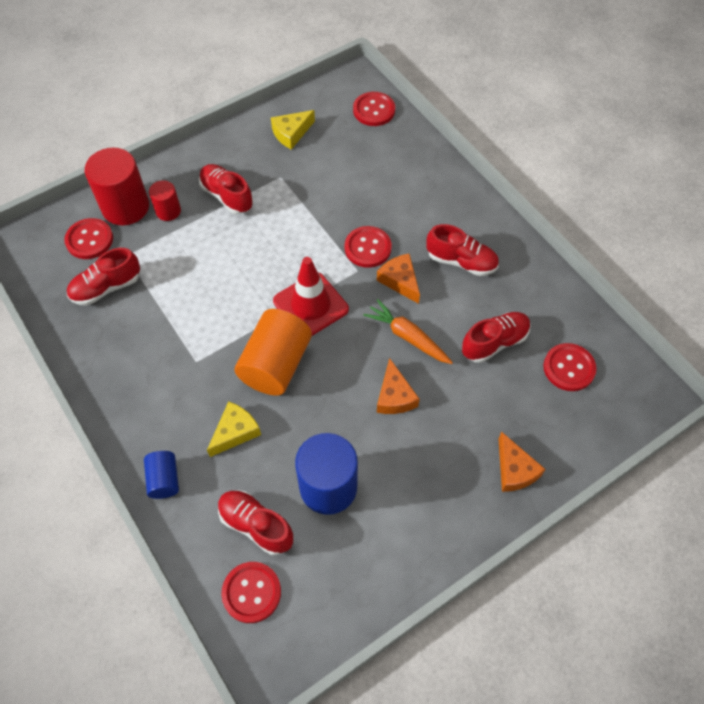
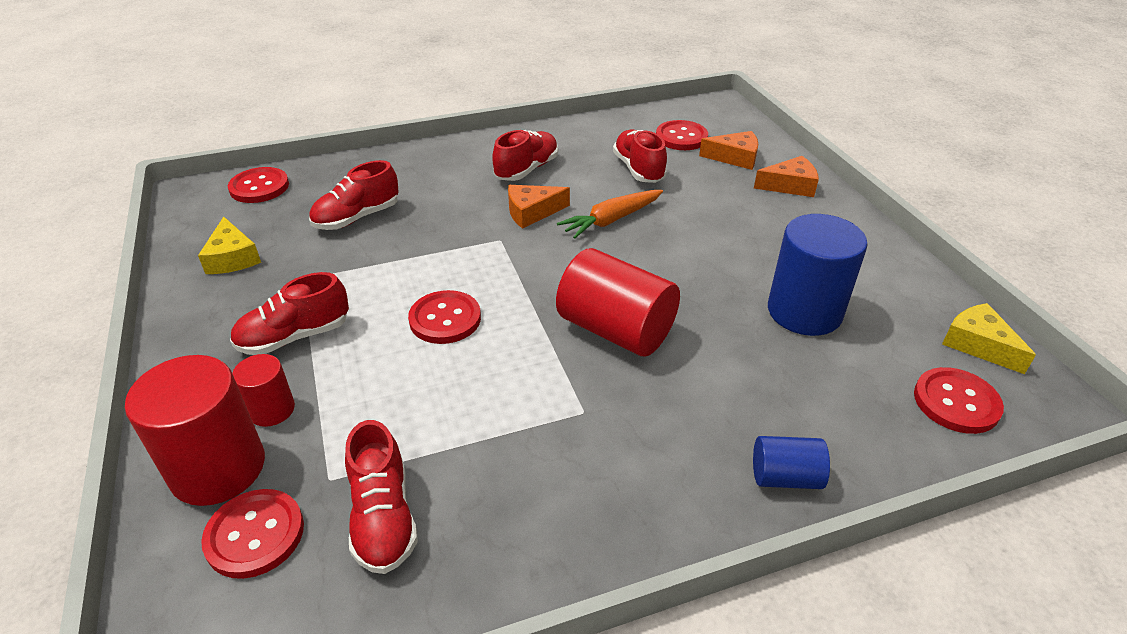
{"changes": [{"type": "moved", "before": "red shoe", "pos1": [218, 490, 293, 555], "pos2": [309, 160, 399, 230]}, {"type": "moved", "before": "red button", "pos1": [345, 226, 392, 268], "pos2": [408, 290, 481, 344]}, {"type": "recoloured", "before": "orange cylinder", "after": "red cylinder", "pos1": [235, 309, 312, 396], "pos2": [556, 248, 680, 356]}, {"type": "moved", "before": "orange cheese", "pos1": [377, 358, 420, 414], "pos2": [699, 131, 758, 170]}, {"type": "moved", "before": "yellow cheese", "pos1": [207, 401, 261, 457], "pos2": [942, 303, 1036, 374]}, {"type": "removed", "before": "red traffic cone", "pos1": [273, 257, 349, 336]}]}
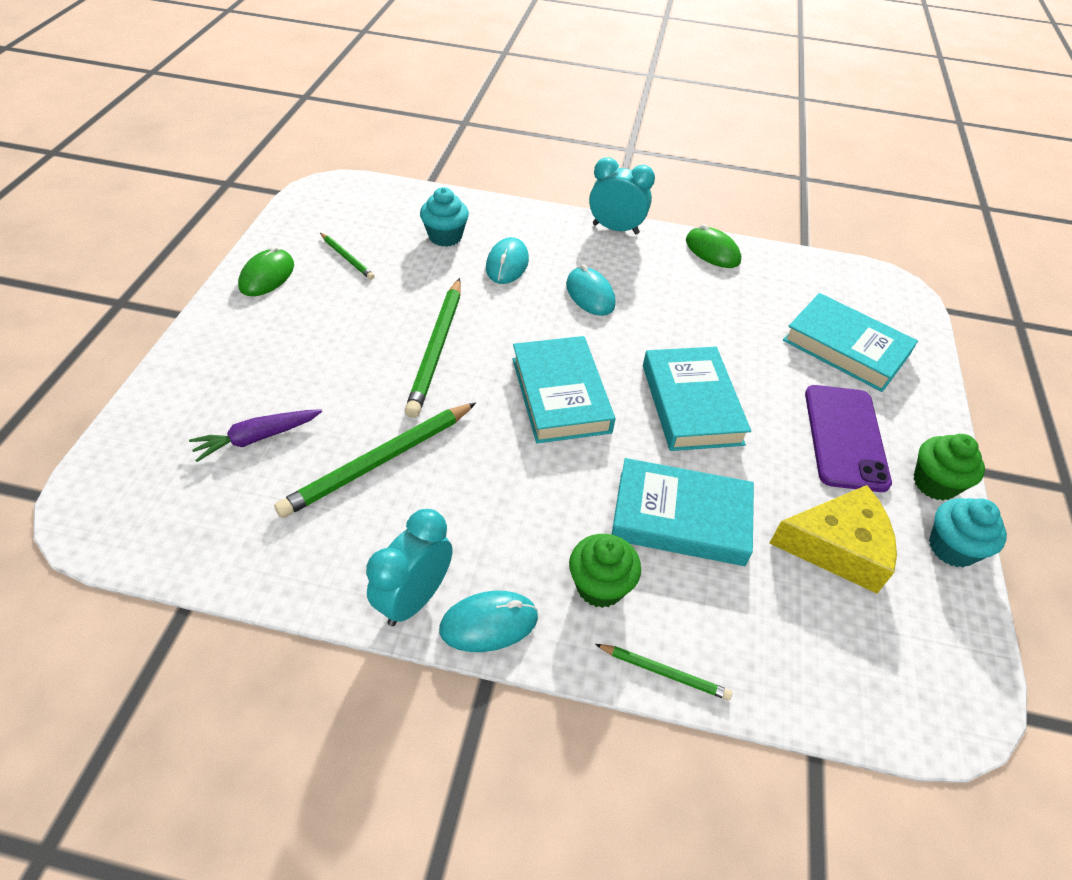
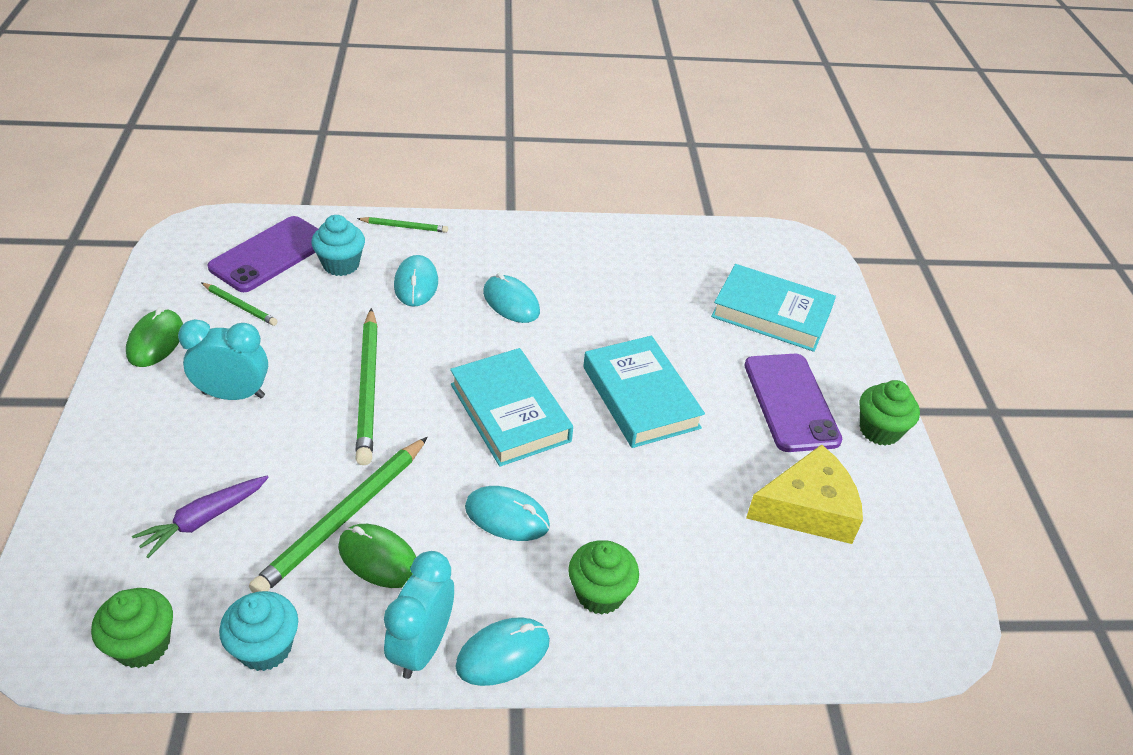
{"changes": [{"type": "added", "after": "green cupcake", "pos2": [91, 588, 173, 668]}, {"type": "moved", "before": "turquoise clock", "pos1": [589, 158, 655, 234], "pos2": [178, 319, 268, 400]}, {"type": "added", "after": "purple phone", "pos2": [207, 216, 318, 292]}, {"type": "moved", "before": "turquoise cupcake", "pos1": [929, 498, 1007, 567], "pos2": [219, 591, 298, 671]}, {"type": "moved", "before": "green mouse", "pos1": [686, 224, 741, 268], "pos2": [338, 524, 416, 588]}, {"type": "moved", "before": "green pencil", "pos1": [595, 644, 732, 700], "pos2": [357, 217, 448, 233]}, {"type": "added", "after": "turquoise mouse", "pos2": [465, 486, 550, 541]}, {"type": "removed", "before": "turquoise book", "pos1": [611, 458, 754, 566]}]}
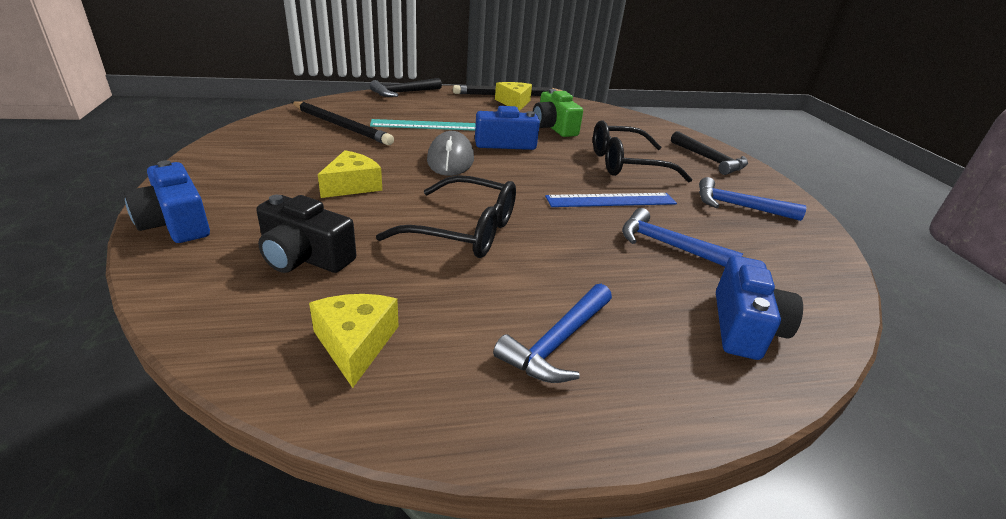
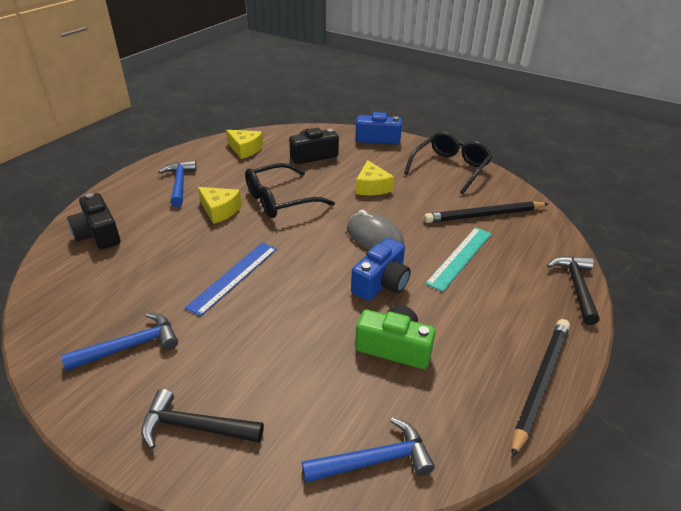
{"changes": [{"type": "recoloured", "before": "blue camera", "after": "black camera", "pos1": [716, 256, 803, 360], "pos2": [67, 193, 121, 249]}, {"type": "moved", "before": "yellow cheese", "pos1": [495, 82, 532, 111], "pos2": [198, 187, 242, 224]}, {"type": "moved", "before": "blue hammer", "pos1": [622, 208, 743, 267], "pos2": [302, 417, 435, 483]}, {"type": "moved", "before": "black glasses", "pos1": [593, 120, 692, 182], "pos2": [404, 131, 492, 194]}]}
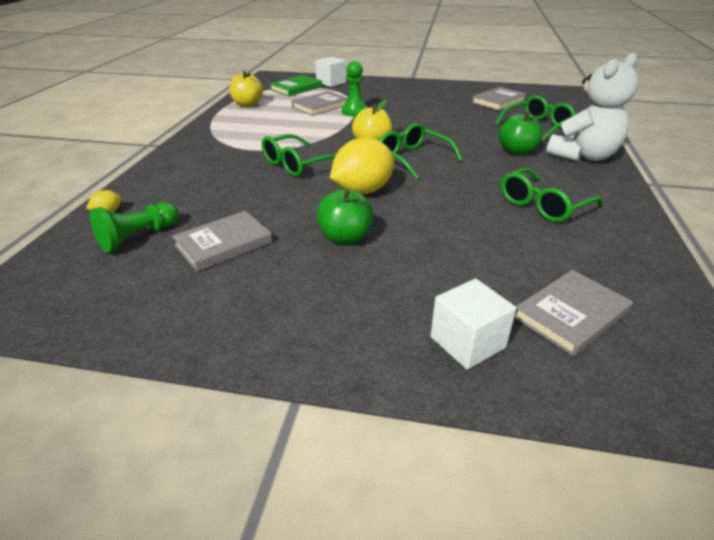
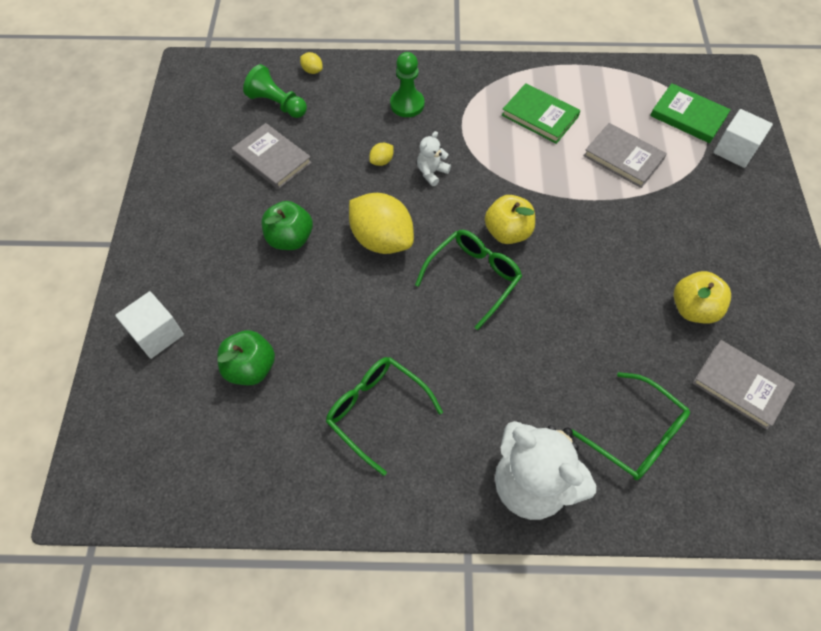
{"changes": [{"type": "moved", "before": "green apple", "pos1": [499, 111, 542, 155], "pos2": [217, 330, 275, 385]}, {"type": "added", "after": "yellow lemon", "pos2": [369, 143, 393, 166]}, {"type": "moved", "before": "green pawn", "pos1": [342, 61, 368, 116], "pos2": [390, 52, 425, 117]}, {"type": "replaced", "before": "green glasses", "after": "white teddy bear", "pos1": [262, 134, 336, 177], "pos2": [417, 131, 451, 186]}, {"type": "added", "after": "green book", "pos2": [502, 83, 580, 144]}, {"type": "moved", "before": "yellow apple", "pos1": [229, 71, 263, 107], "pos2": [674, 271, 731, 324]}, {"type": "removed", "before": "grey book", "pos1": [514, 270, 633, 356]}]}
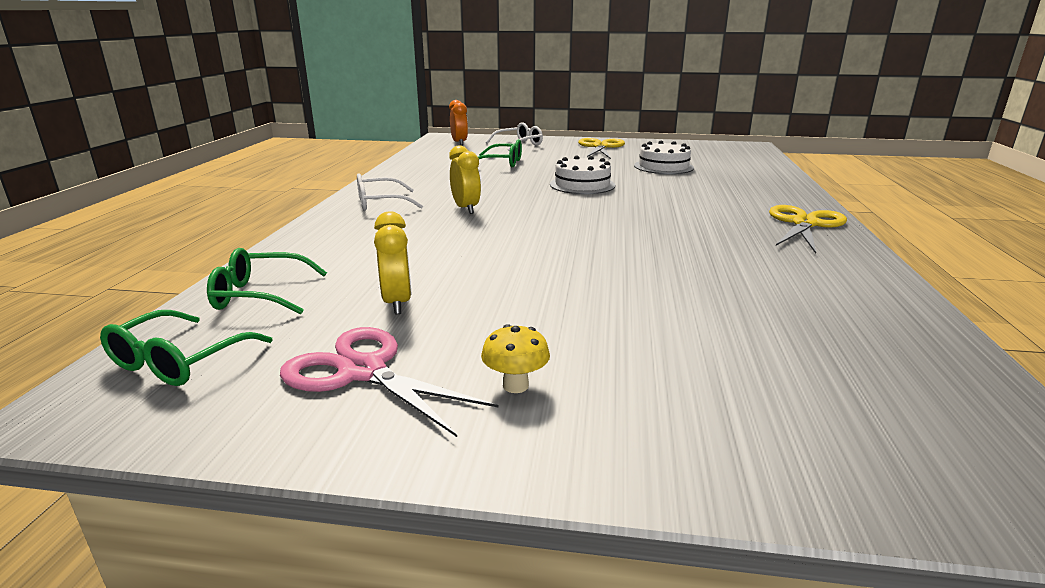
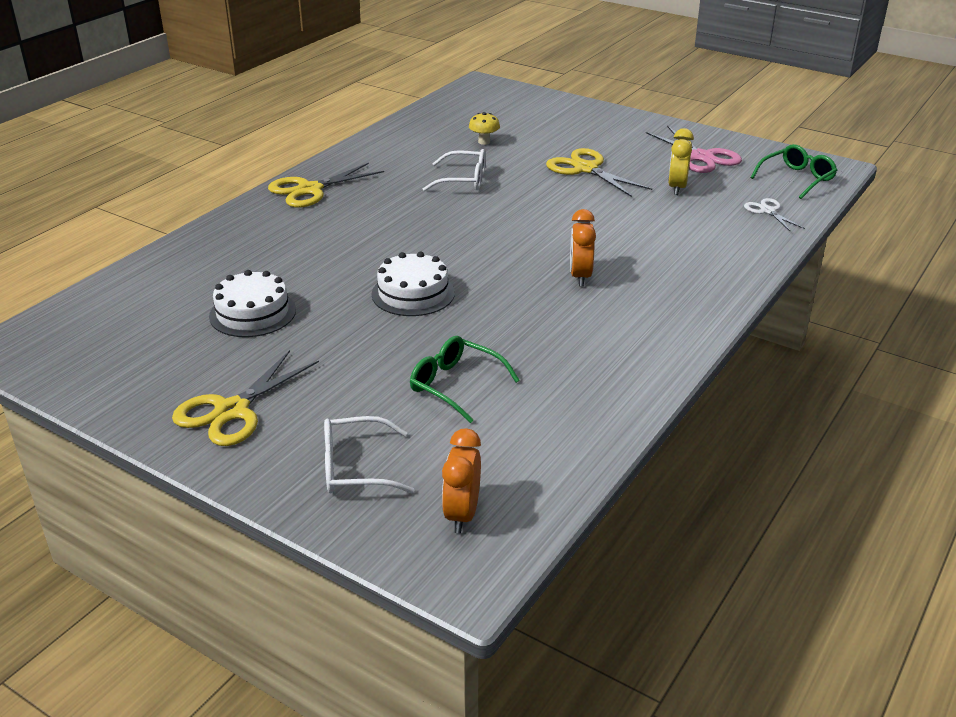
{"changes": [{"type": "moved", "before": "white glasses", "pos1": [357, 173, 423, 211], "pos2": [423, 149, 486, 191]}, {"type": "moved", "before": "yellow mushroom", "pos1": [481, 324, 550, 393], "pos2": [469, 112, 500, 145]}, {"type": "added", "after": "yellow scissors", "pos2": [546, 148, 652, 197]}, {"type": "recoloured", "before": "yellow clock", "after": "orange clock", "pos1": [449, 145, 481, 214], "pos2": [570, 209, 596, 286]}, {"type": "replaced", "before": "green glasses", "after": "white scissors", "pos1": [207, 248, 327, 314], "pos2": [744, 198, 805, 231]}]}
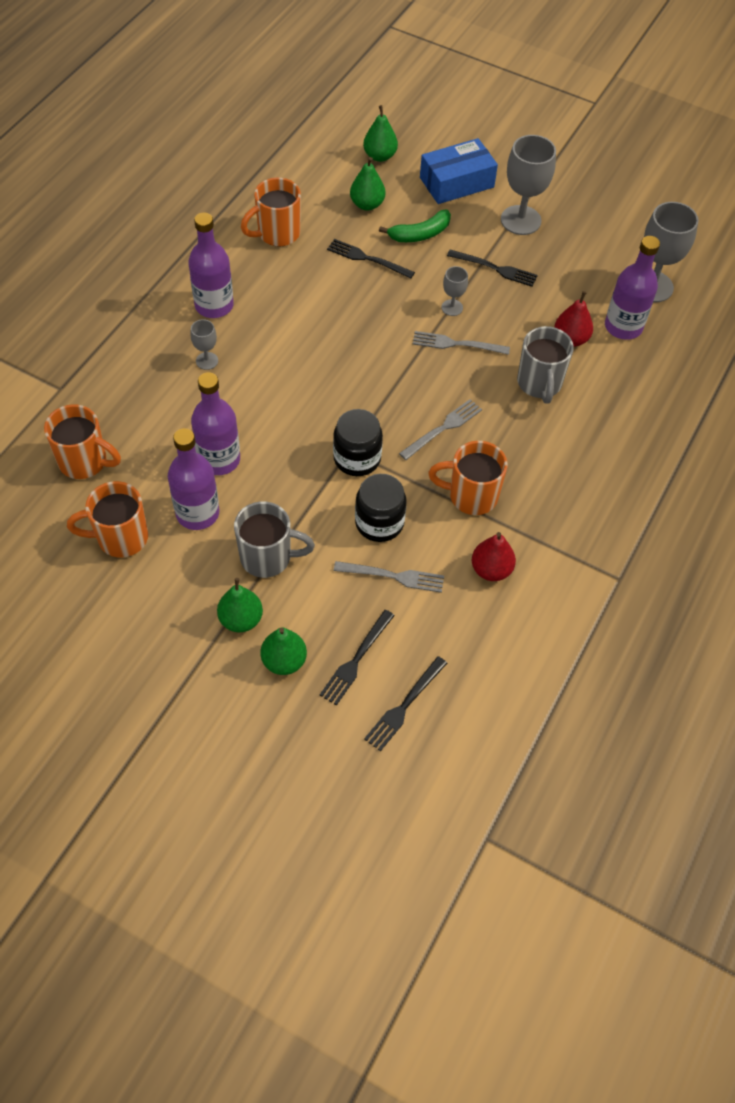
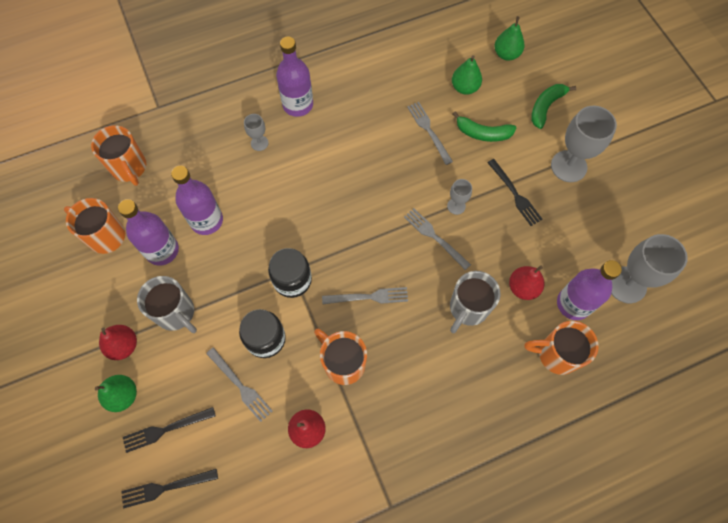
{"changes": [{"type": "recoloured", "before": "green pear", "after": "red pear", "pos1": [217, 578, 263, 632], "pos2": [99, 325, 137, 360]}, {"type": "recoloured", "before": "black fork", "after": "grey fork", "pos1": [327, 239, 415, 279], "pos2": [407, 102, 453, 165]}, {"type": "moved", "before": "orange mug", "pos1": [241, 178, 301, 247], "pos2": [525, 321, 599, 375]}, {"type": "replaced", "before": "blue box", "after": "green banana", "pos1": [420, 138, 498, 204], "pos2": [531, 84, 576, 129]}]}
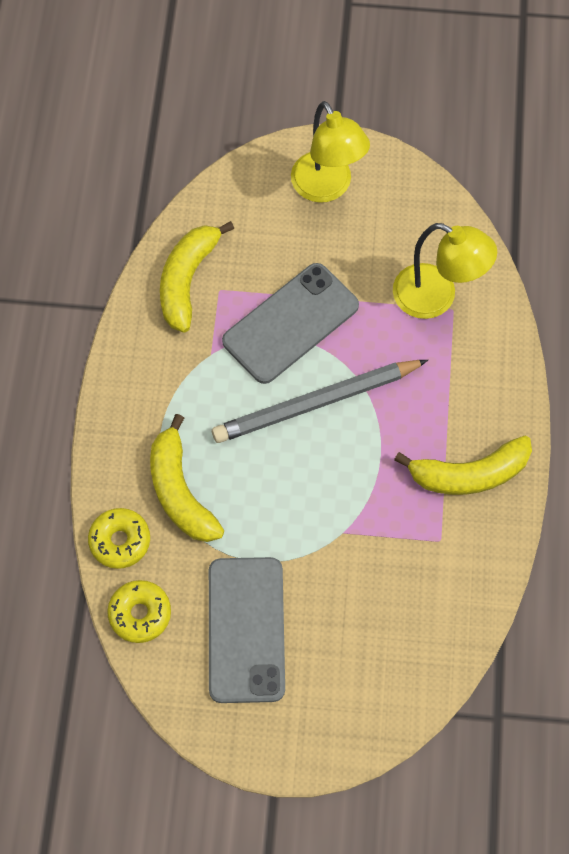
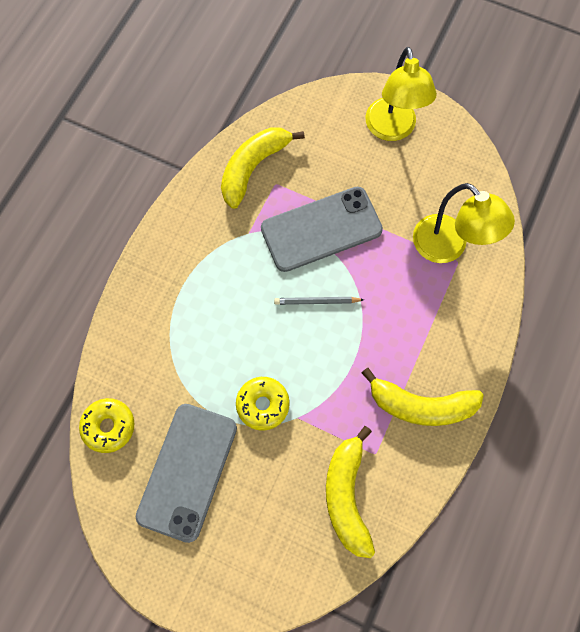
{"changes": [{"type": "moved", "before": "yellow donut", "pos1": [88, 508, 150, 569], "pos2": [236, 377, 290, 431]}, {"type": "resized", "before": "grey pencil", "pos1": [212, 360, 428, 443], "pos2": [274, 297, 364, 305], "scale": 0.46}, {"type": "moved", "before": "yellow banana", "pos1": [150, 414, 224, 542], "pos2": [326, 426, 375, 558]}]}
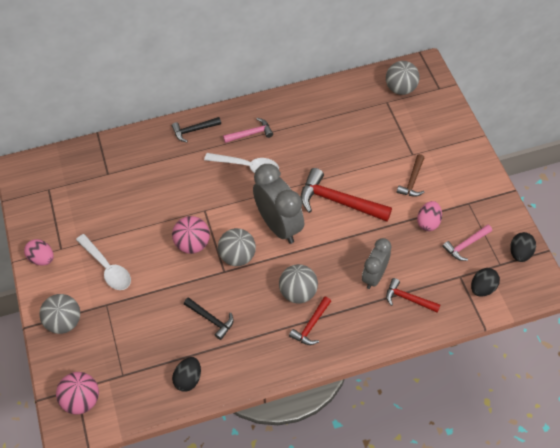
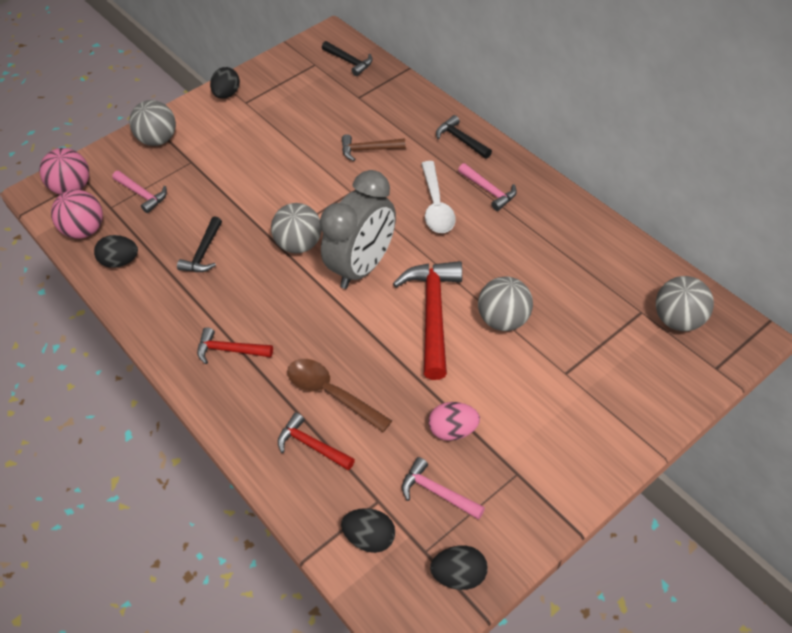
{"changes": [{"type": "moved", "before": "pink ball", "pos1": [172, 216, 210, 254], "pos2": [51, 190, 103, 239]}, {"type": "added", "after": "pink hammer", "pos2": [112, 171, 167, 213]}, {"type": "recoloured", "before": "pink egg", "after": "black egg", "pos1": [24, 239, 54, 266], "pos2": [210, 67, 240, 99]}, {"type": "turned", "before": "red hammer", "pos1": [386, 278, 440, 313], "pos2": [278, 412, 355, 470], "turn": -60}, {"type": "replaced", "before": "grey clock", "after": "brown spoon", "pos1": [362, 238, 391, 289], "pos2": [287, 359, 392, 432]}, {"type": "added", "after": "black hammer", "pos2": [322, 41, 373, 76]}, {"type": "moved", "before": "brown hammer", "pos1": [397, 154, 425, 197], "pos2": [342, 134, 406, 161]}, {"type": "moved", "before": "grey ball", "pos1": [279, 264, 318, 304], "pos2": [478, 276, 533, 331]}, {"type": "removed", "before": "white spoon", "pos1": [76, 234, 131, 290]}]}
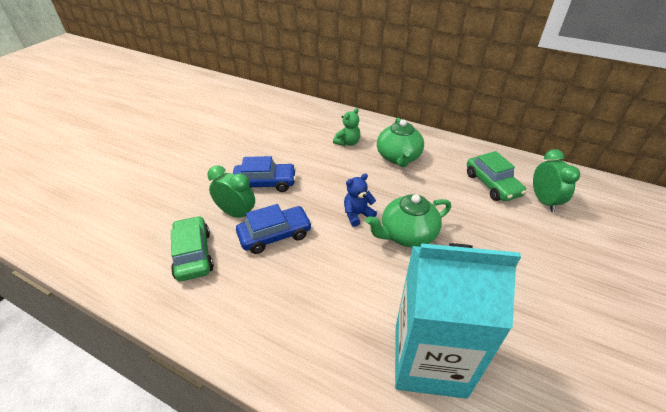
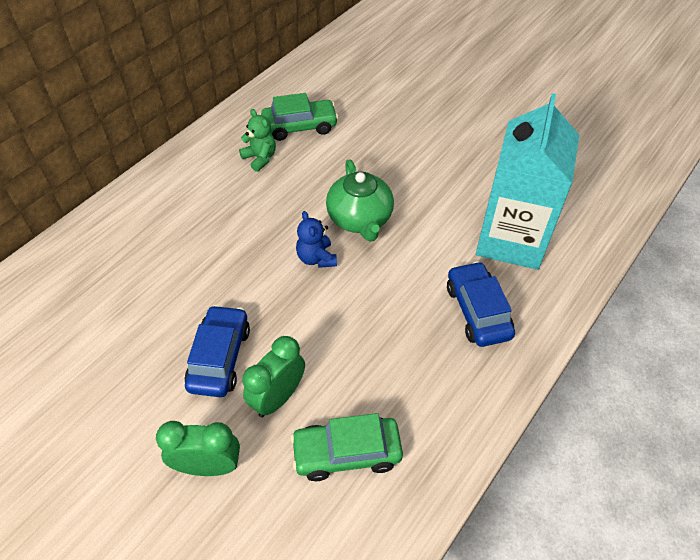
{"changes": [{"type": "moved", "before": "green clock", "pos1": [533, 149, 580, 212], "pos2": [156, 421, 240, 476]}, {"type": "moved", "before": "green teddy bear", "pos1": [333, 108, 360, 146], "pos2": [239, 109, 276, 172]}, {"type": "moved", "before": "blue car", "pos1": [236, 204, 312, 254], "pos2": [447, 261, 515, 347]}, {"type": "removed", "before": "green teapot", "pos1": [377, 117, 424, 167]}]}
